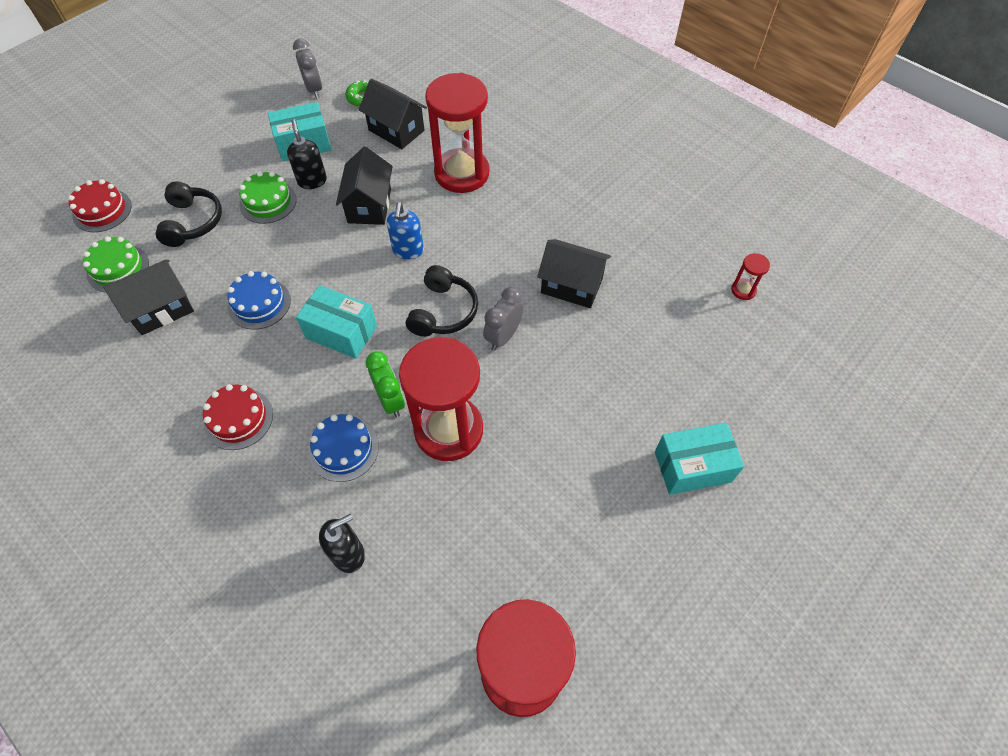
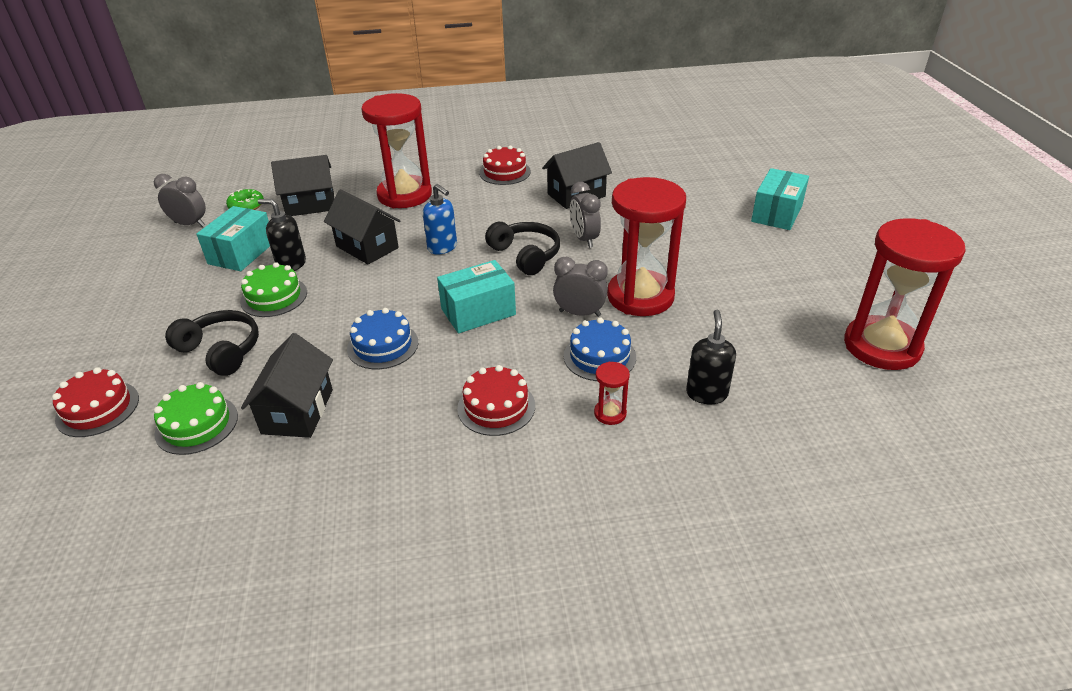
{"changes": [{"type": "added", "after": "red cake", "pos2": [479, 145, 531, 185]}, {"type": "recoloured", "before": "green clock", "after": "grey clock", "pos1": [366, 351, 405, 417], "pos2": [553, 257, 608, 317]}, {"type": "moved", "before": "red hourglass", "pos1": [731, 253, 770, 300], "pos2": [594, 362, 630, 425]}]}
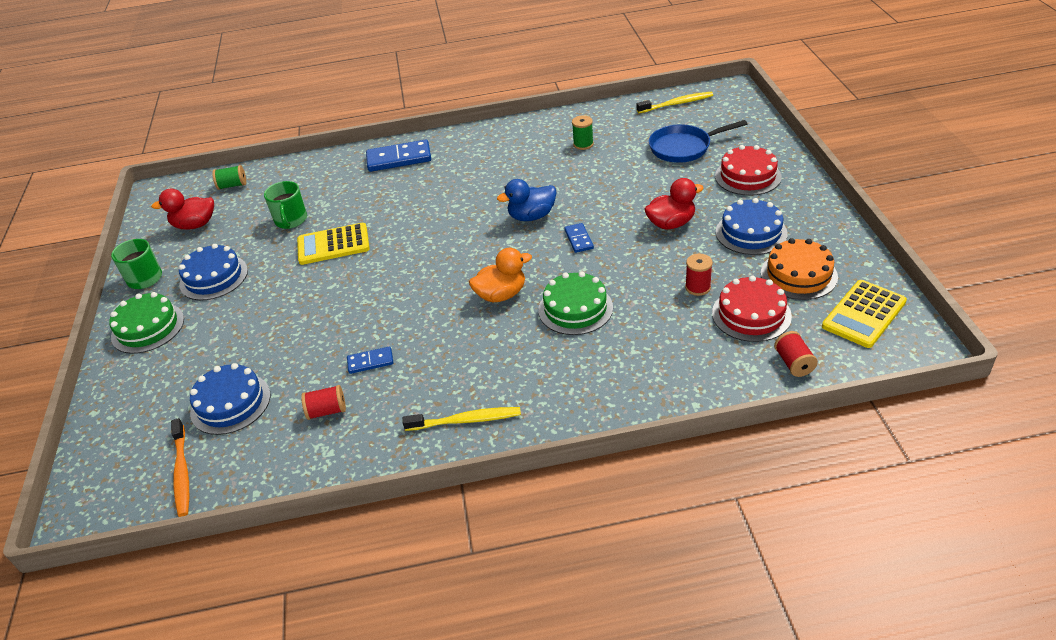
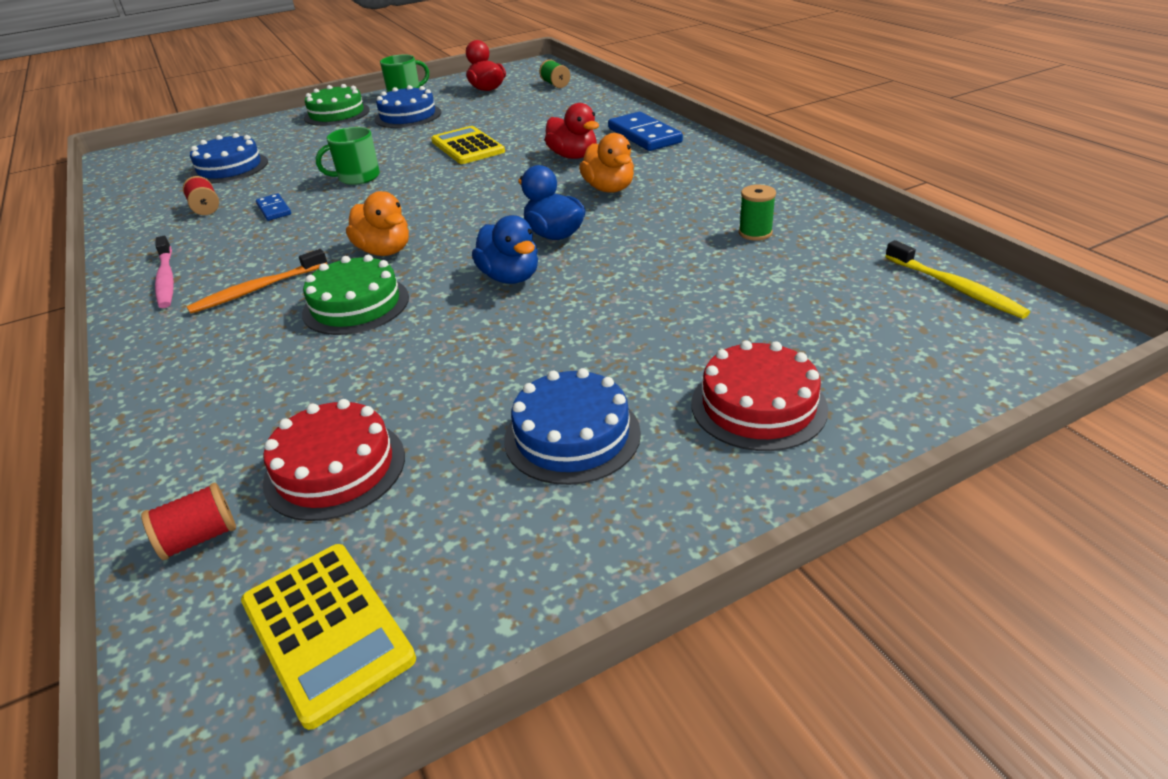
{"changes": [{"type": "recoloured", "before": "yellow toothbrush", "after": "pink toothbrush", "pos1": [403, 407, 521, 431], "pos2": [155, 236, 174, 308]}, {"type": "moved", "before": "orange toothbrush", "pos1": [171, 418, 189, 517], "pos2": [186, 249, 328, 314]}, {"type": "turned", "before": "yellow calculator", "pos1": [822, 280, 907, 348], "pos2": [241, 544, 416, 730], "turn": -150}, {"type": "moved", "before": "green mug", "pos1": [264, 181, 307, 229], "pos2": [316, 127, 380, 185]}, {"type": "replaced", "before": "blue domino", "after": "blue duck", "pos1": [564, 223, 594, 253], "pos2": [472, 215, 538, 284]}, {"type": "moved", "before": "red duck", "pos1": [644, 178, 704, 229], "pos2": [545, 103, 599, 159]}, {"type": "added", "after": "orange duck", "pos2": [579, 133, 634, 193]}, {"type": "removed", "before": "blue pan", "pos1": [649, 120, 747, 163]}, {"type": "removed", "before": "red spool", "pos1": [685, 253, 713, 296]}, {"type": "removed", "before": "orange cake", "pos1": [761, 238, 838, 300]}]}
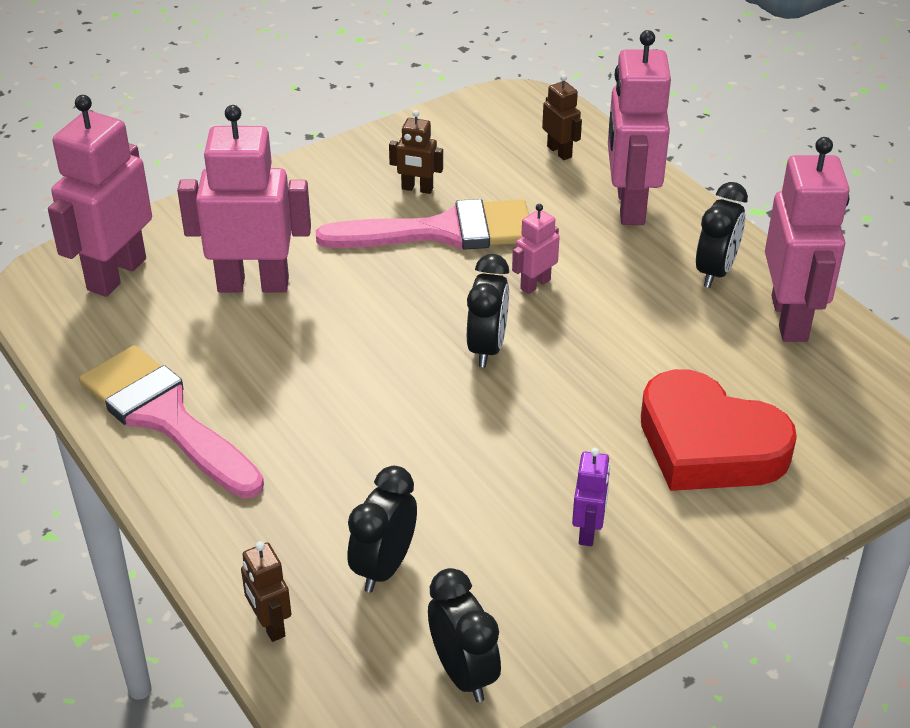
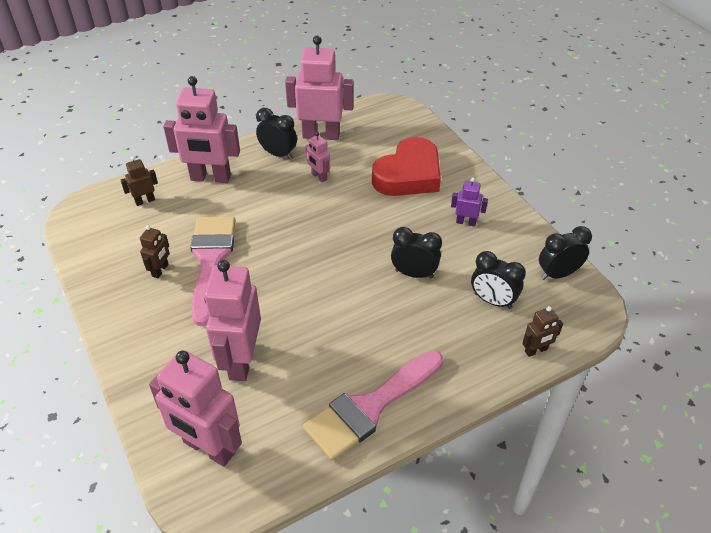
{"changes": [{"type": "moved", "before": "pink robot", "pos1": [512, 204, 560, 294], "pos2": [306, 132, 330, 183]}, {"type": "moved", "before": "black clock", "pos1": [467, 254, 509, 367], "pos2": [391, 227, 442, 278]}]}
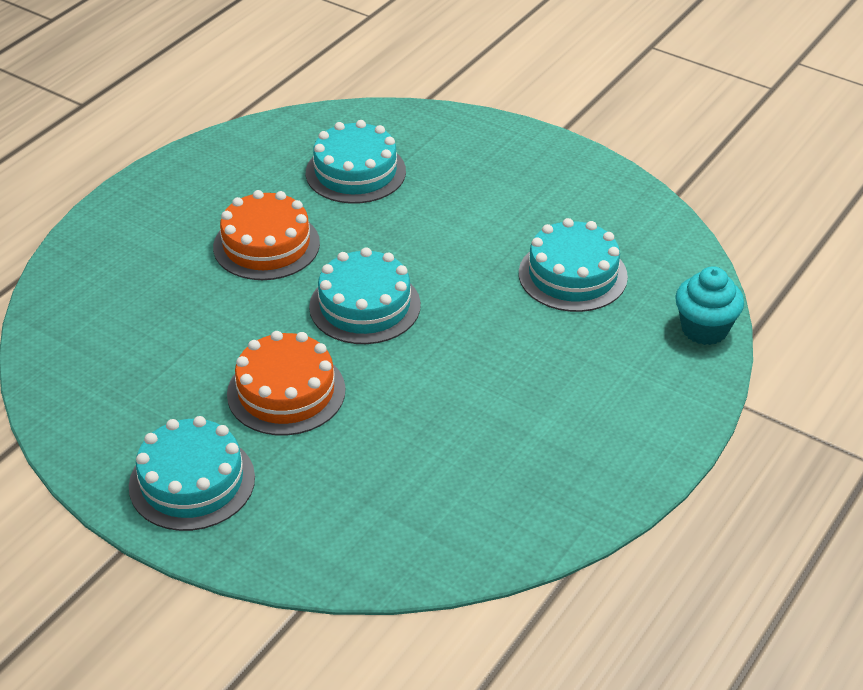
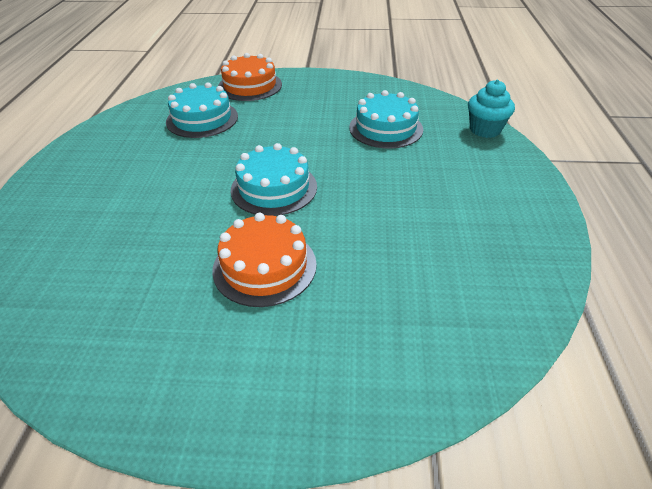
{"changes": [{"type": "moved", "before": "orange cake", "pos1": [213, 190, 320, 280], "pos2": [218, 53, 282, 101]}, {"type": "removed", "before": "turquoise cake", "pos1": [129, 416, 255, 531]}]}
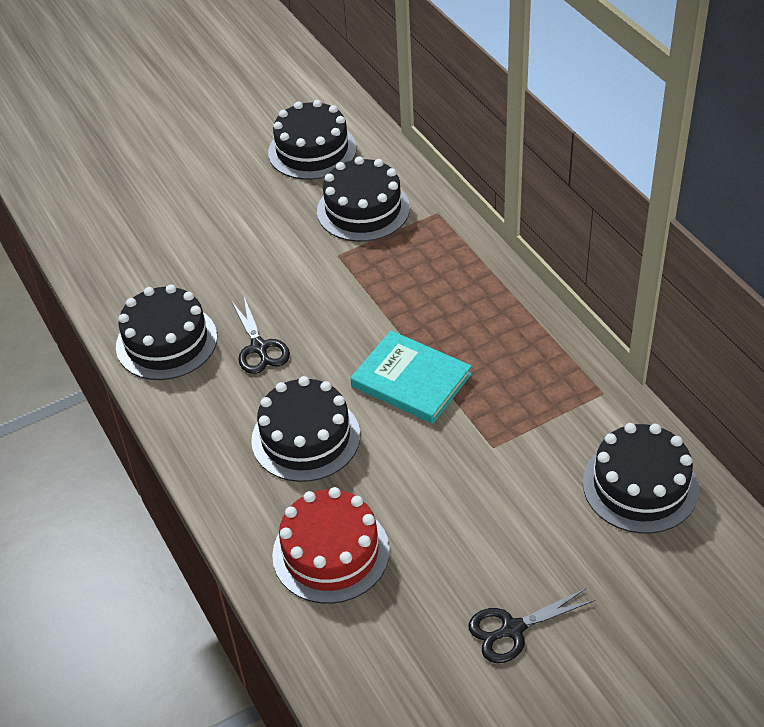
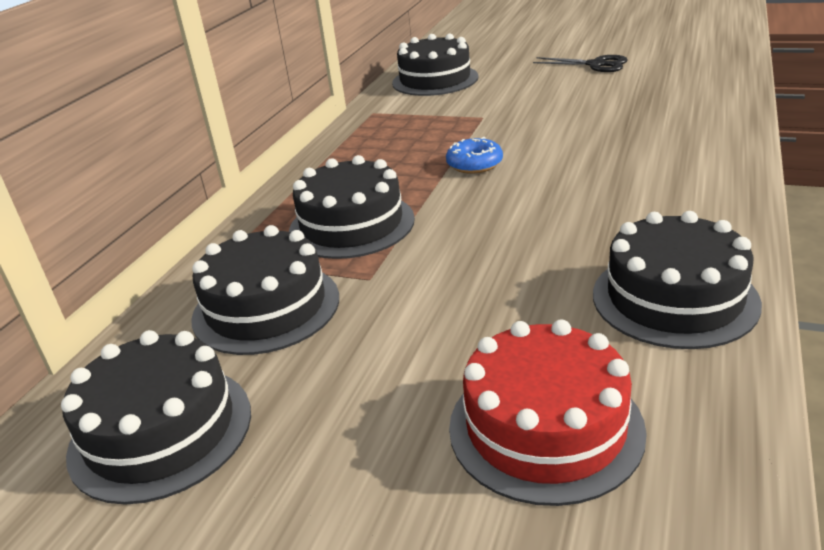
{"changes": [{"type": "moved", "before": "black cake", "pos1": [251, 376, 360, 482], "pos2": [289, 155, 415, 259]}, {"type": "replaced", "before": "turquoise book", "after": "blue donut", "pos1": [350, 331, 472, 424], "pos2": [446, 137, 503, 174]}, {"type": "moved", "before": "red cake", "pos1": [272, 487, 390, 604], "pos2": [449, 319, 647, 506]}, {"type": "removed", "before": "black scissors", "pos1": [231, 297, 290, 374]}]}
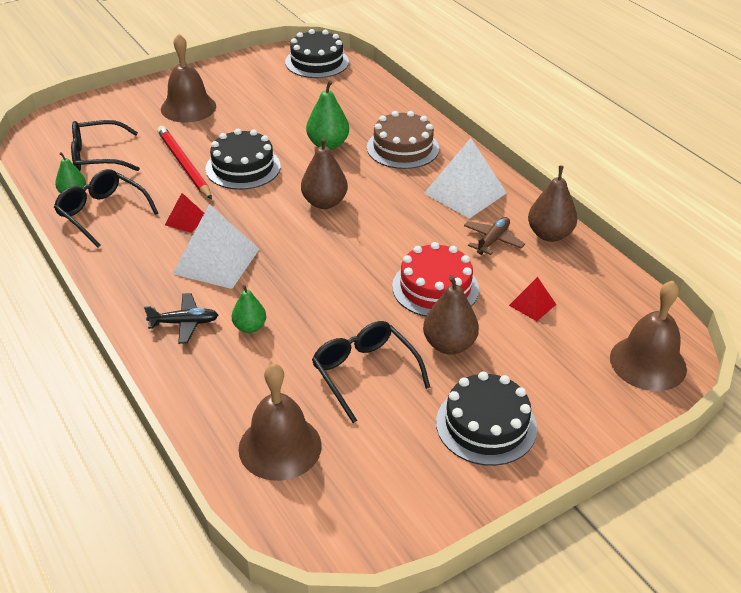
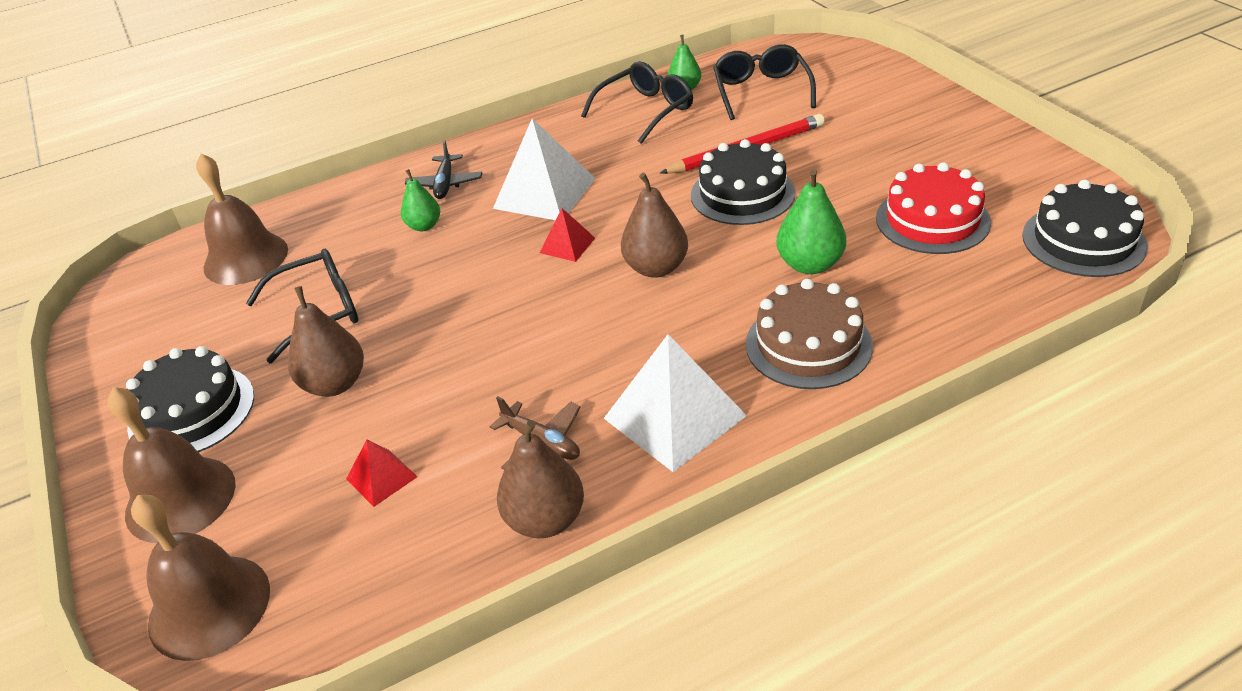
{"changes": [{"type": "moved", "before": "brown bell", "pos1": [161, 34, 216, 123], "pos2": [107, 387, 236, 543]}, {"type": "moved", "before": "red pyramid", "pos1": [165, 193, 204, 233], "pos2": [540, 208, 595, 262]}, {"type": "moved", "before": "red cake", "pos1": [392, 242, 479, 317], "pos2": [876, 162, 991, 254]}]}
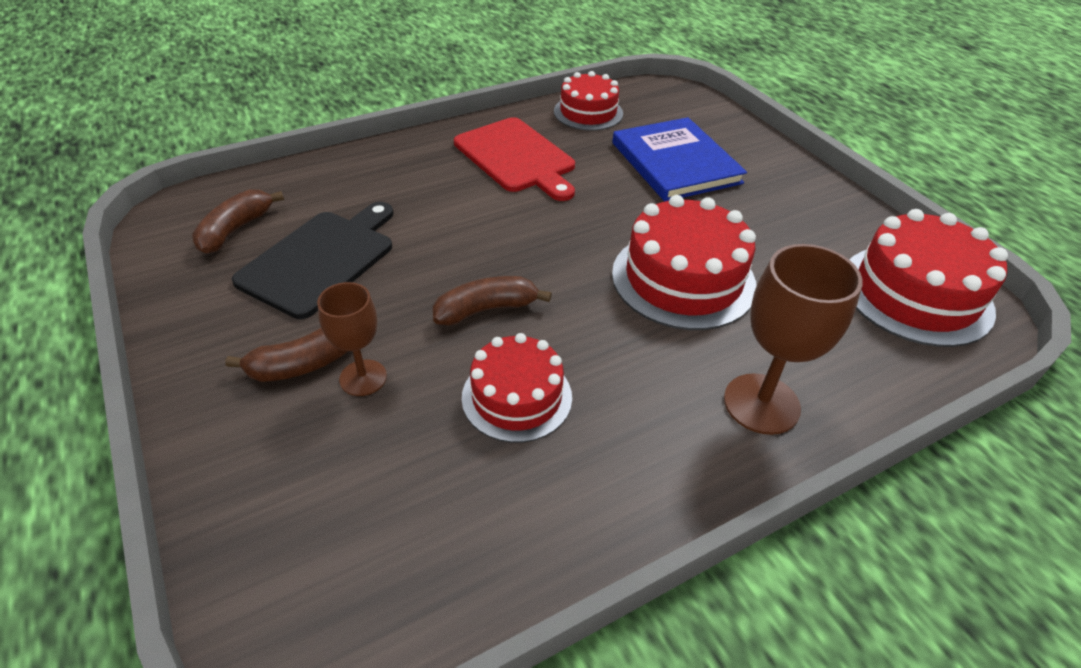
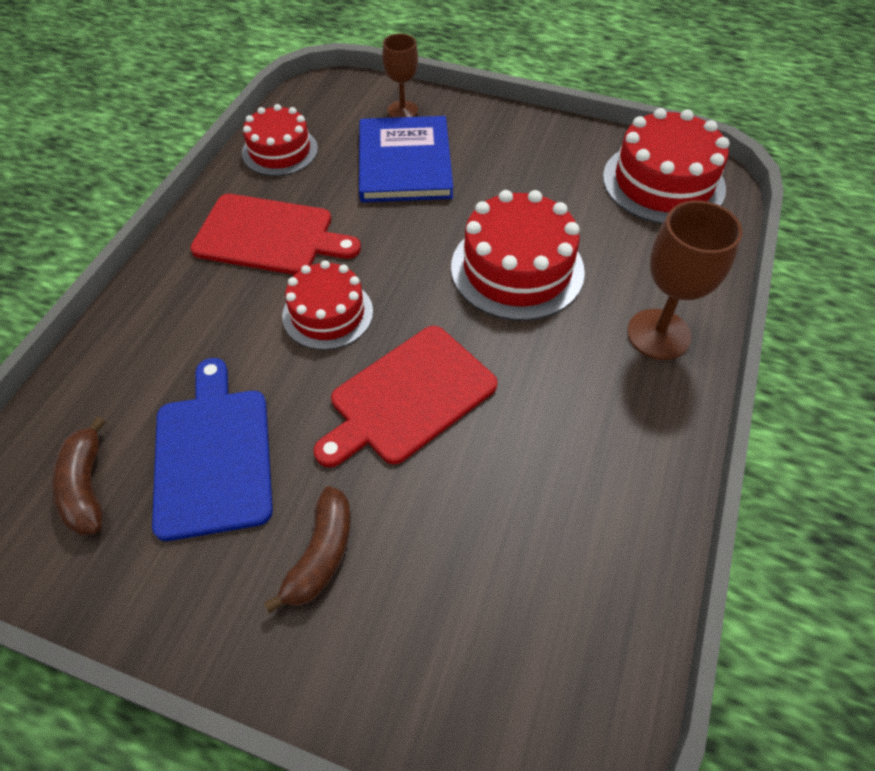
{"changes": [{"type": "recoloured", "before": "black cutting board", "after": "blue cutting board", "pos1": [232, 202, 393, 319], "pos2": [152, 358, 273, 541]}, {"type": "moved", "before": "red cake", "pos1": [462, 333, 572, 443], "pos2": [282, 260, 373, 350]}, {"type": "replaced", "before": "brown banana", "after": "red cutting board", "pos1": [433, 276, 552, 326], "pos2": [314, 326, 498, 467]}, {"type": "turned", "before": "blue book", "pos1": [612, 117, 747, 202], "pos2": [359, 116, 453, 202], "turn": 60}, {"type": "moved", "before": "brown goblet", "pos1": [317, 282, 387, 396], "pos2": [382, 34, 418, 118]}]}
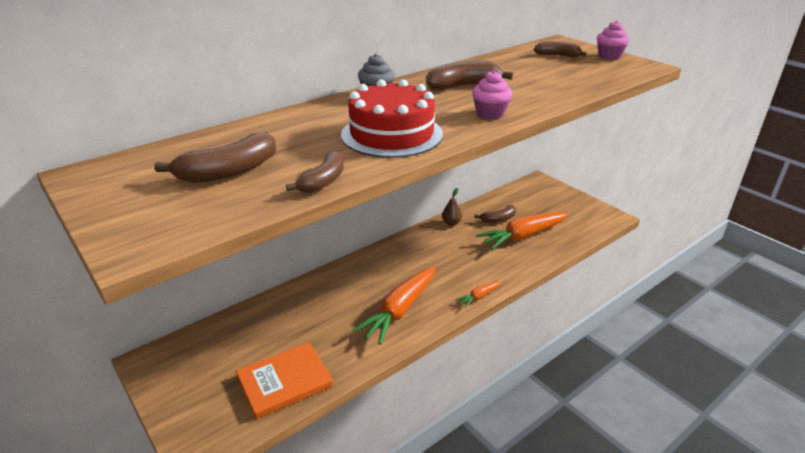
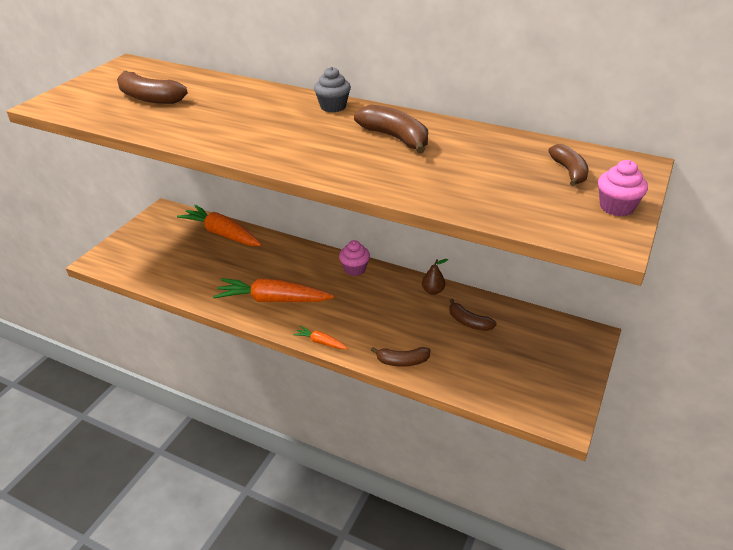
{"changes": [{"type": "moved", "before": "orange carrot", "pos1": [476, 212, 569, 250], "pos2": [177, 205, 262, 246]}, {"type": "moved", "before": "pink cupcake", "pos1": [472, 70, 512, 120], "pos2": [339, 240, 370, 276]}, {"type": "moved", "before": "brown banana", "pos1": [286, 151, 344, 193], "pos2": [371, 347, 430, 367]}, {"type": "removed", "before": "orange book", "pos1": [236, 342, 333, 419]}, {"type": "removed", "before": "red cake", "pos1": [341, 79, 443, 158]}]}
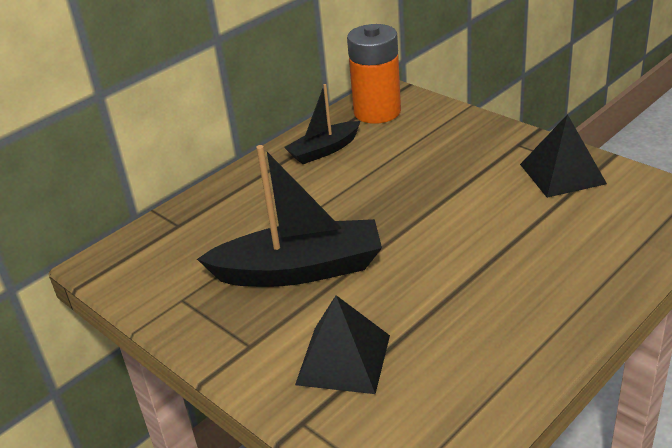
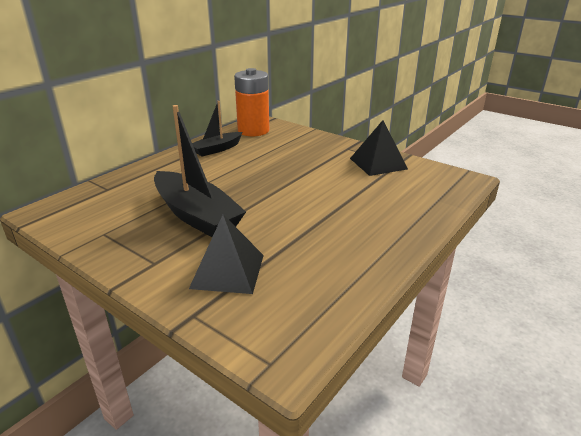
{"changes": [{"type": "turned", "before": "black boat", "pos1": [197, 145, 382, 287], "pos2": [154, 105, 246, 237], "turn": 60}]}
